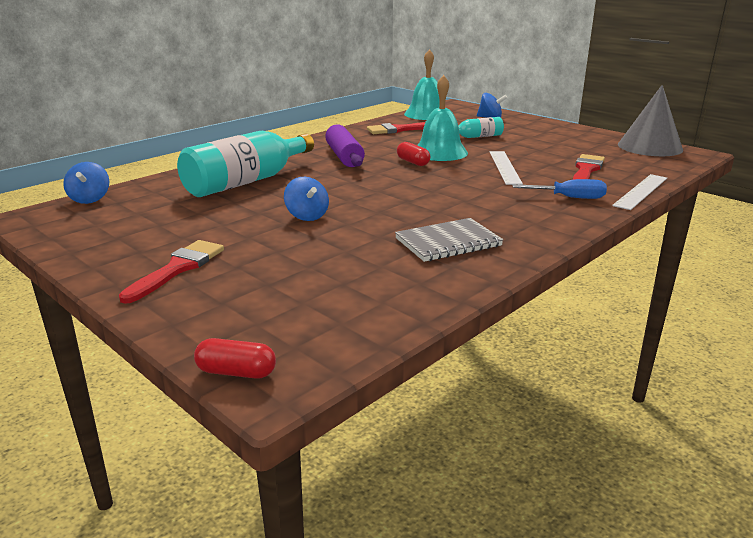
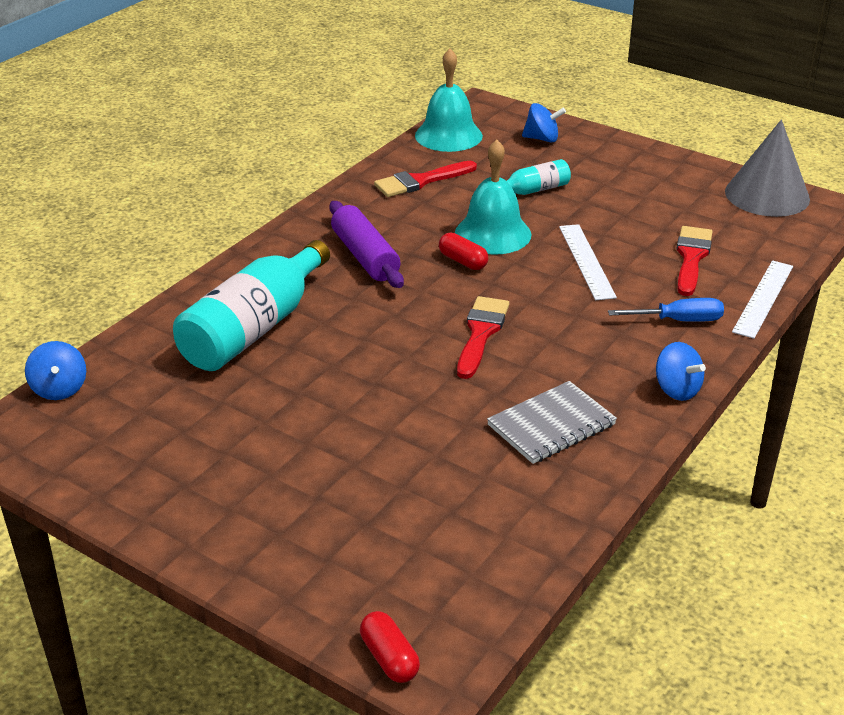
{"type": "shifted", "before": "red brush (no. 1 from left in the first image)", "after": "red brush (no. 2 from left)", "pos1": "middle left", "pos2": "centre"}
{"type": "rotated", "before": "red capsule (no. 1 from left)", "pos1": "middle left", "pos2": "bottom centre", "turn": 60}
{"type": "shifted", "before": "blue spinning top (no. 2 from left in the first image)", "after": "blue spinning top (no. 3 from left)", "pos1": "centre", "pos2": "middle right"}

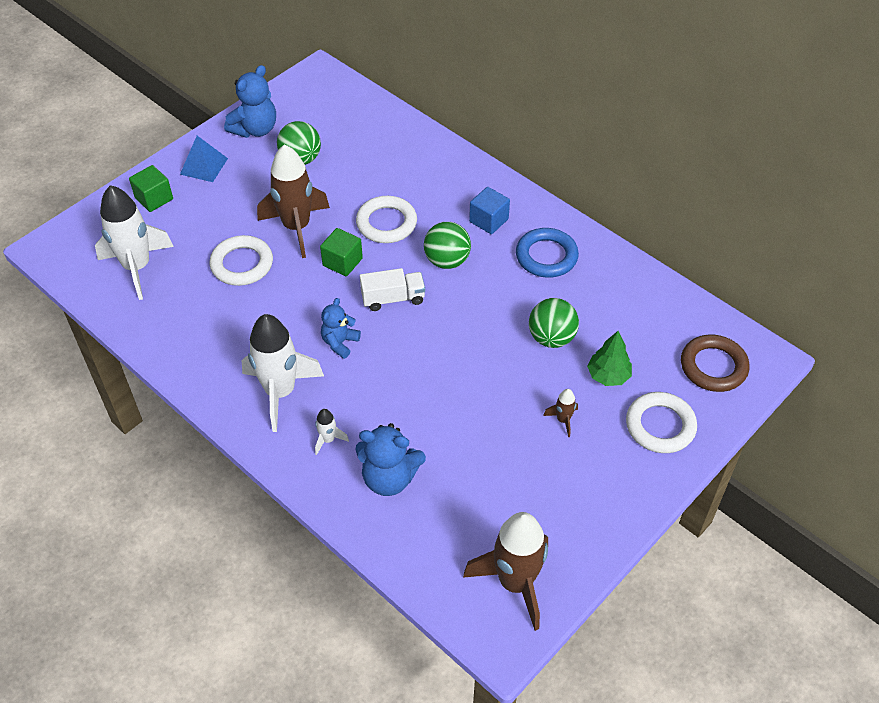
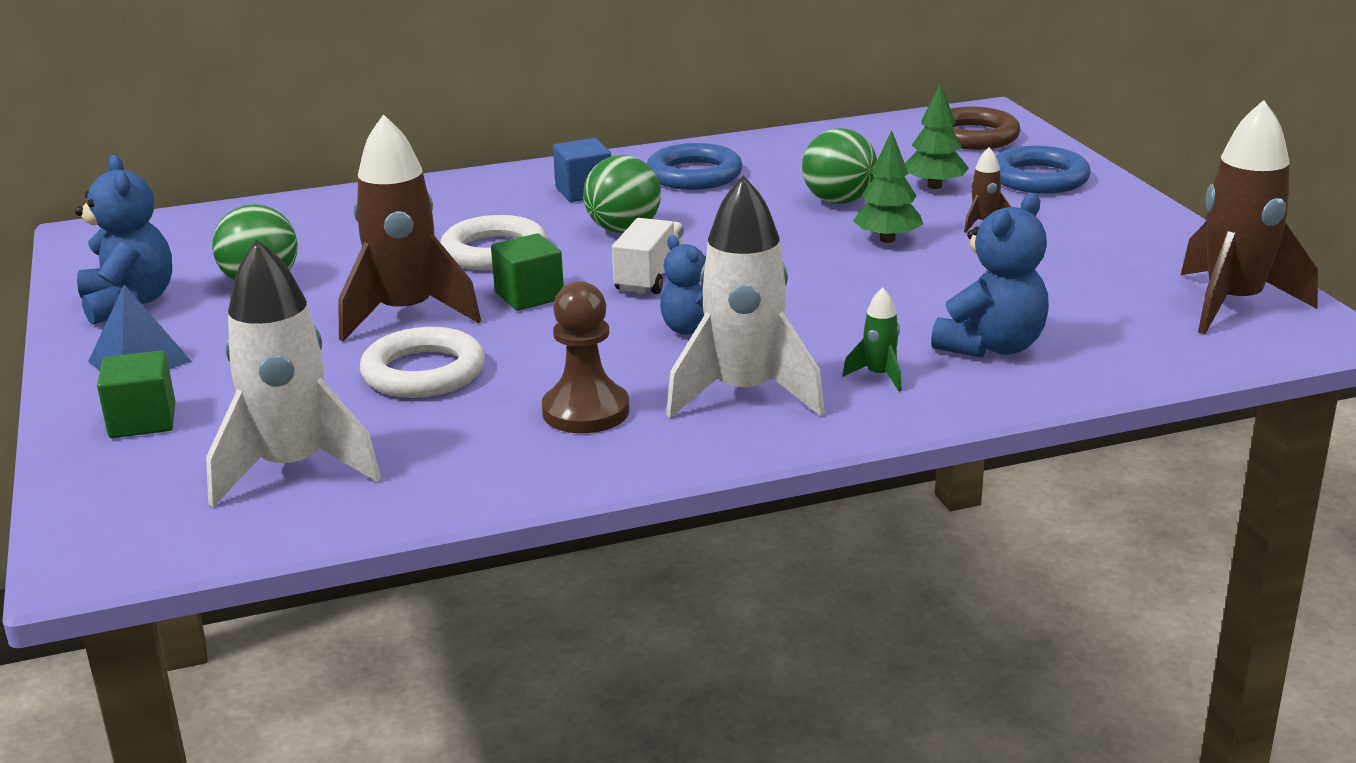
{"type": "repainted", "before": "white rocket (no. 3 from left)", "after": "green rocket", "pos1": "centre", "pos2": "centre"}
{"type": "repainted", "before": "white ring (no. 3 from left)", "after": "blue ring (no. 2 from left)", "pos1": "middle right", "pos2": "top right"}
{"type": "new", "after": "brown pawn", "pos2": "centre"}
{"type": "new", "after": "green tree (no. 1 from left)", "pos2": "top centre"}

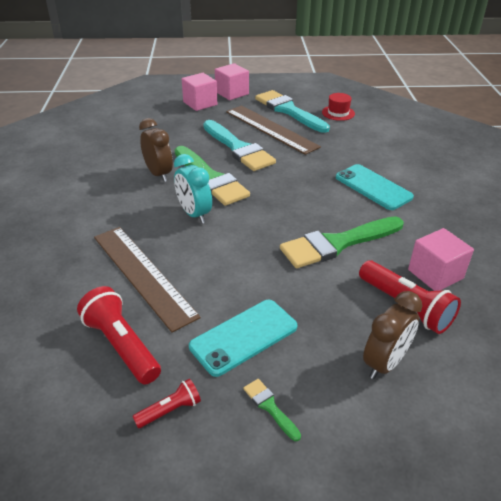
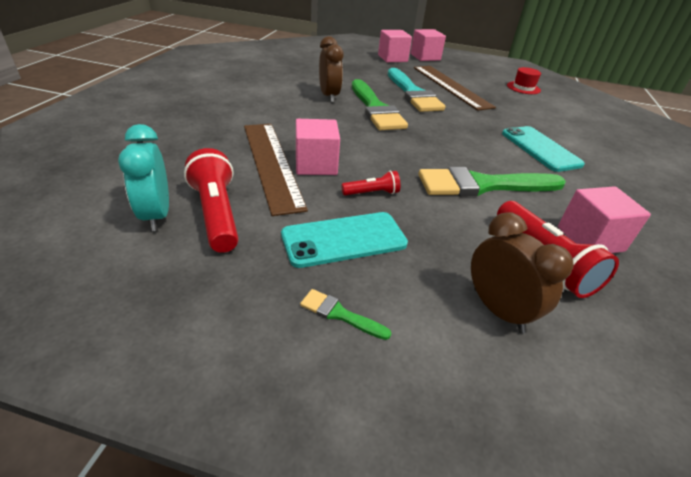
{"type": "shifted", "before": "red flashlight (no. 2 from left)", "pos1": "bottom left", "pos2": "centre"}
{"type": "shifted", "before": "turquoise clock", "pos1": "centre", "pos2": "middle left"}
{"type": "rotated", "before": "green brush (no. 2 from left in the first image)", "pos1": "bottom centre", "pos2": "centre", "turn": -45}
{"type": "gone", "before": "turquoise brush (no. 2 from left)", "pos1": "top centre"}
{"type": "rotated", "before": "brown clock (no. 2 from left)", "pos1": "bottom right", "pos2": "middle right", "turn": -90}
{"type": "new", "after": "pink cube (no. 1 from left)", "pos2": "top centre"}

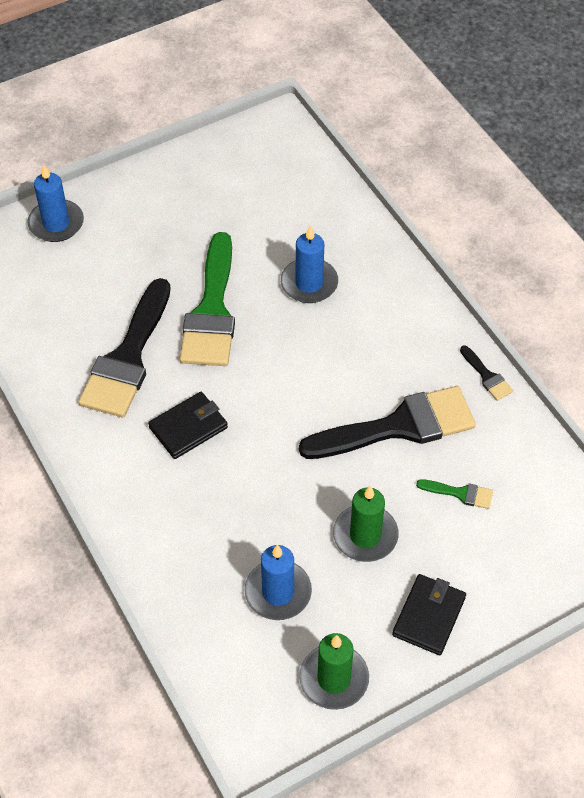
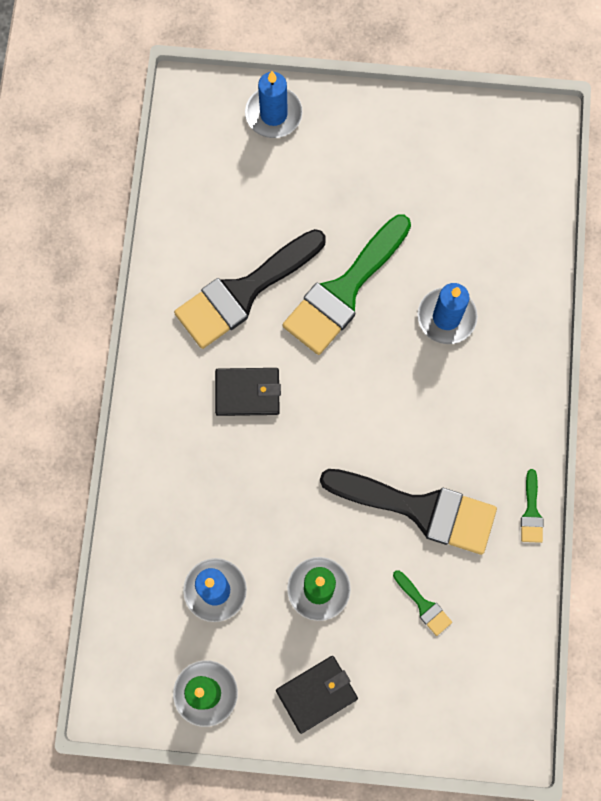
{"type": "repainted", "before": "black brush (no. 3 from left)", "after": "green brush (no. 3 from left)", "pos1": "middle right", "pos2": "middle right"}

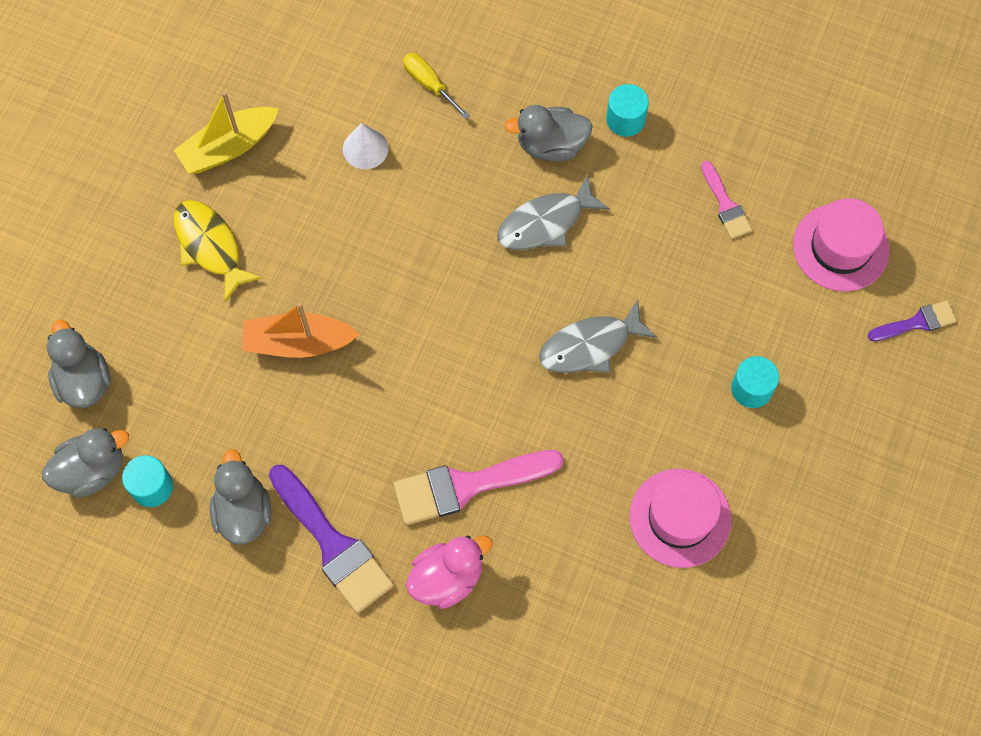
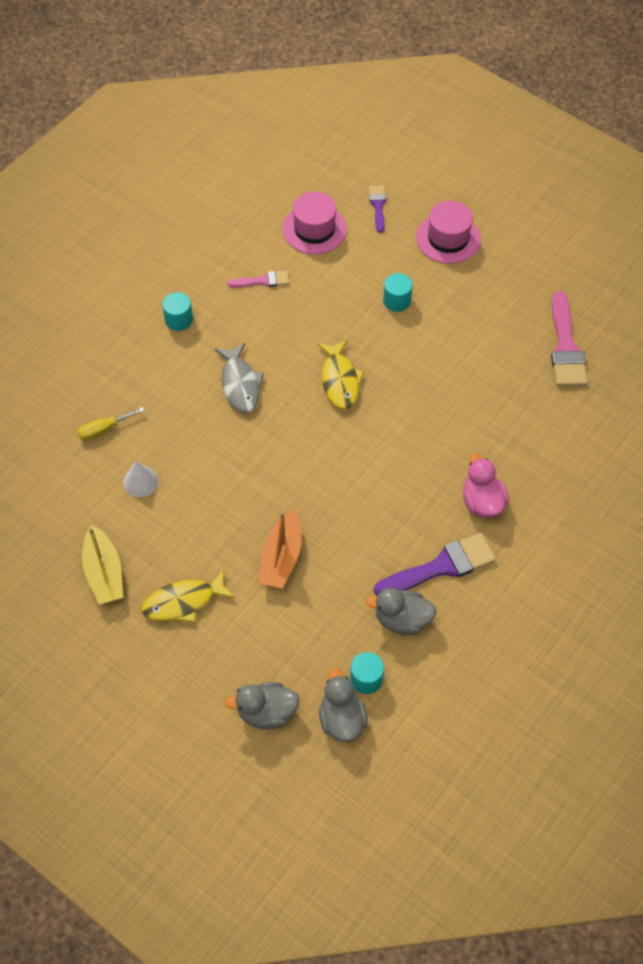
{"type": "shifted", "before": "pink brush (no. 1 from left in the first image)", "after": "pink brush (no. 2 from left)", "pos1": "centre", "pos2": "middle right"}
{"type": "gone", "before": "grey duck (no. 4 from left)", "pos1": "top centre"}
{"type": "repainted", "before": "grey fish (no. 2 from left)", "after": "yellow fish (no. 2 from left)", "pos1": "centre", "pos2": "centre"}
{"type": "shifted", "before": "pink hat (no. 1 from left in the first image)", "after": "pink hat (no. 2 from left)", "pos1": "bottom right", "pos2": "top right"}

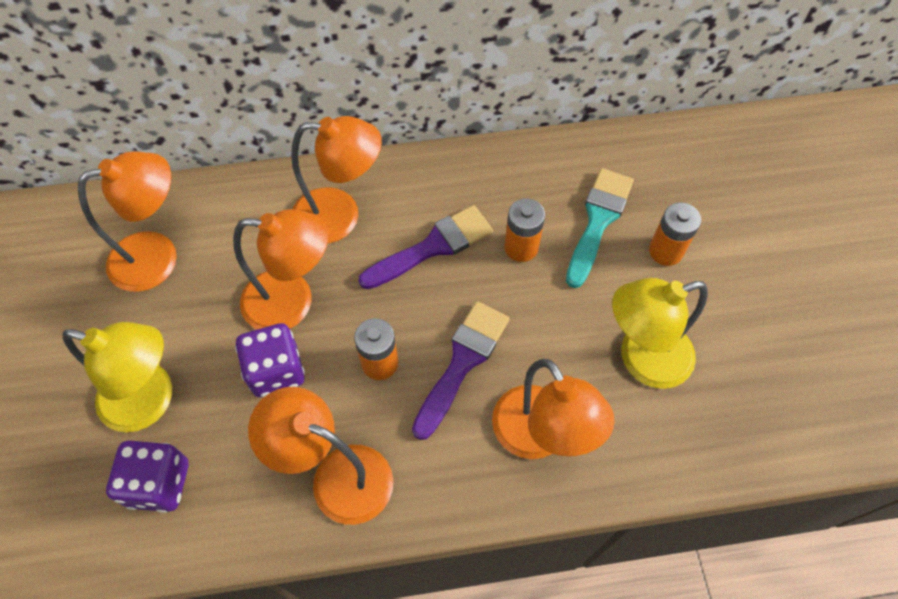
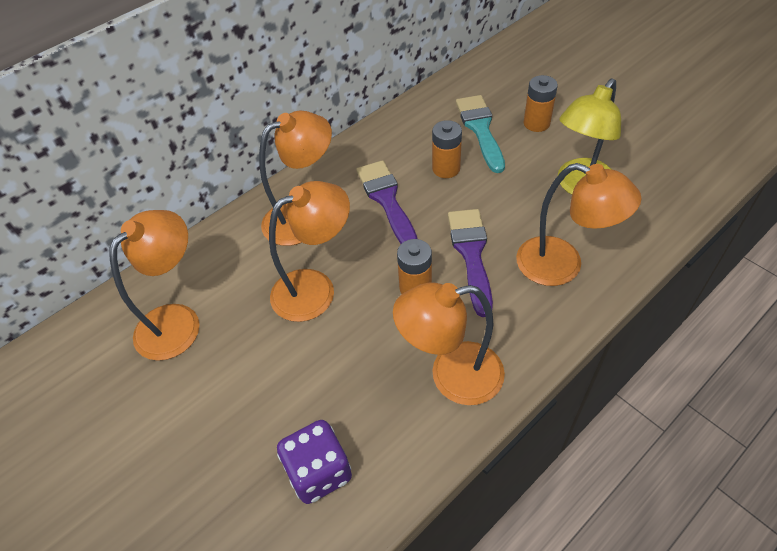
{"type": "gone", "before": "yellow lamp (no. 1 from left)", "pos1": "middle left"}
{"type": "gone", "before": "purple dice (no. 2 from left)", "pos1": "middle left"}
{"type": "rotated", "before": "purple brush (no. 1 from left)", "pos1": "centre", "pos2": "centre", "turn": -45}

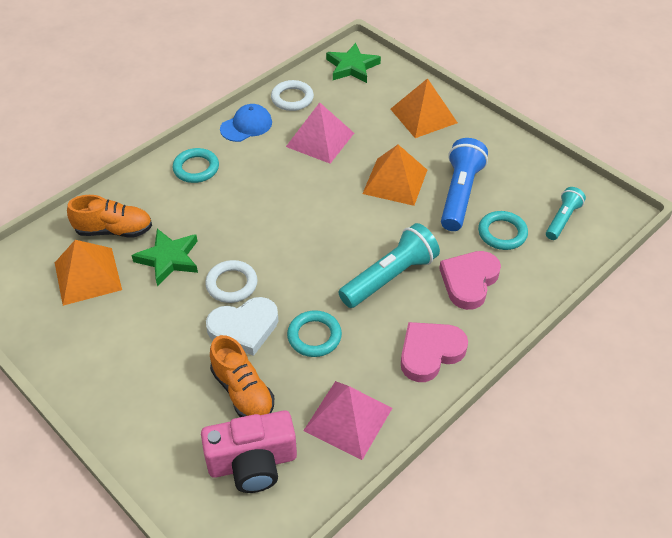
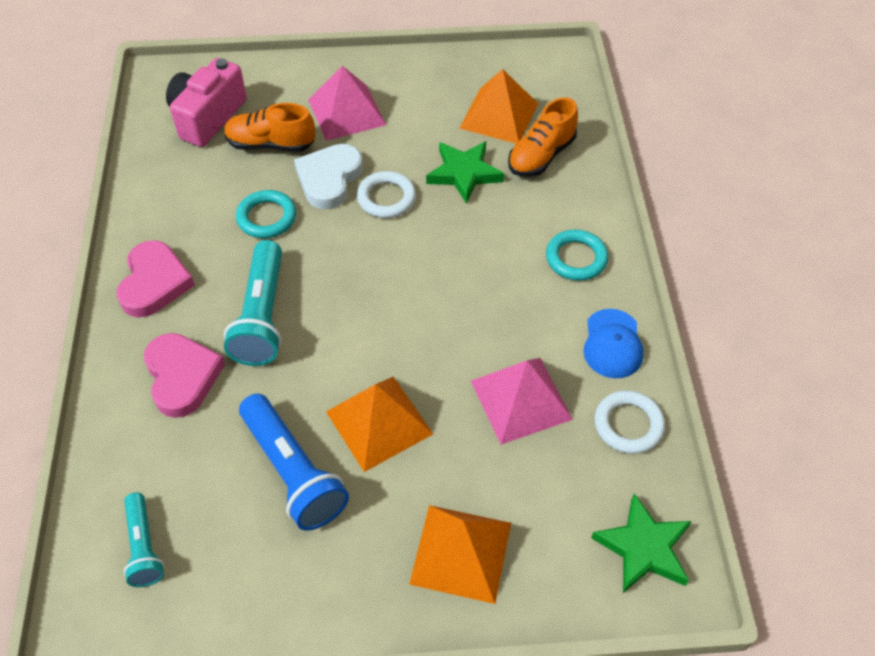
{"type": "shifted", "before": "pink pyramid (no. 2 from left in the first image)", "after": "pink pyramid (no. 1 from left)", "pos1": "bottom centre", "pos2": "top centre"}
{"type": "gone", "before": "turquoise ring (no. 3 from left)", "pos1": "middle right"}

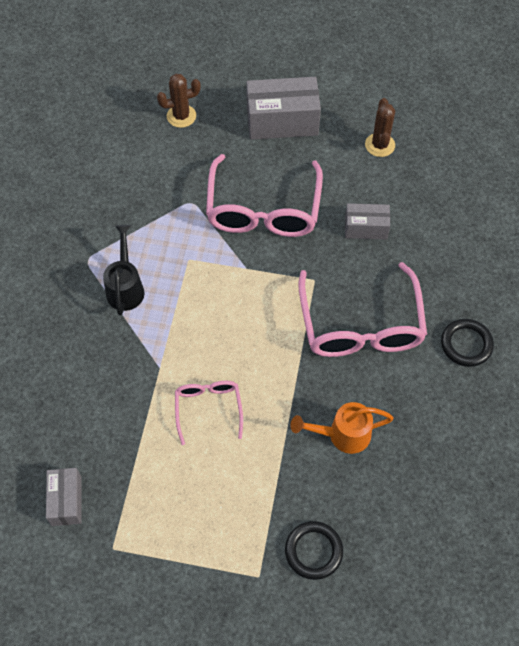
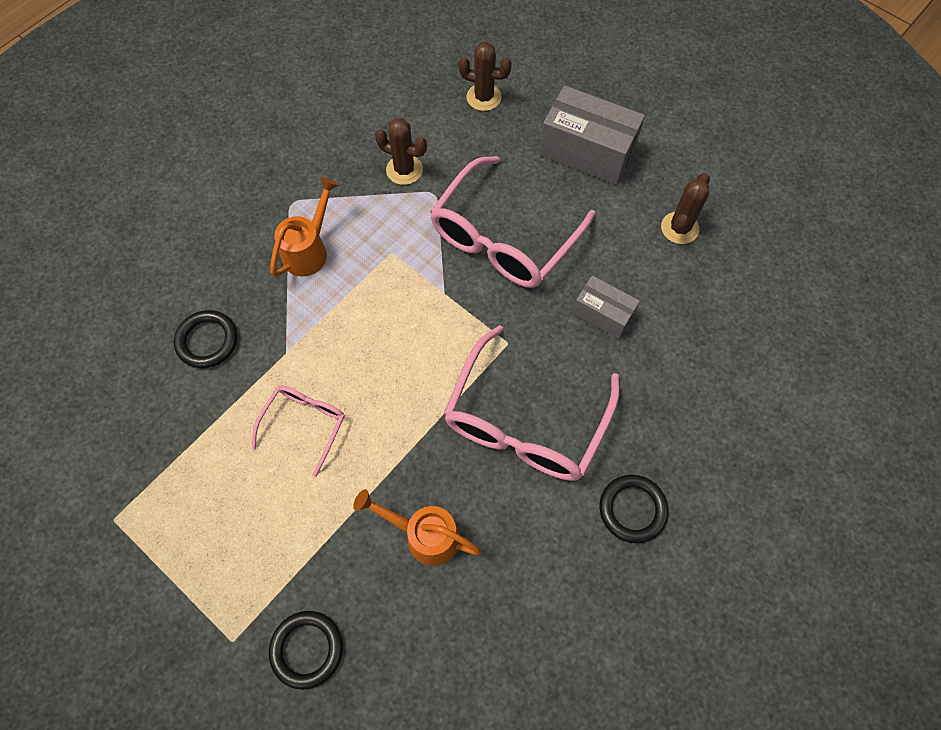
{"type": "gone", "before": "grey box (no. 1 from left)", "pos1": "bottom left"}
{"type": "repainted", "before": "black watering can", "after": "orange watering can (no. 1 from left)", "pos1": "middle left", "pos2": "top left"}
{"type": "new", "after": "black ring (no. 1 from left)", "pos2": "middle left"}
{"type": "new", "after": "brown cactus (no. 1 from left)", "pos2": "top centre"}

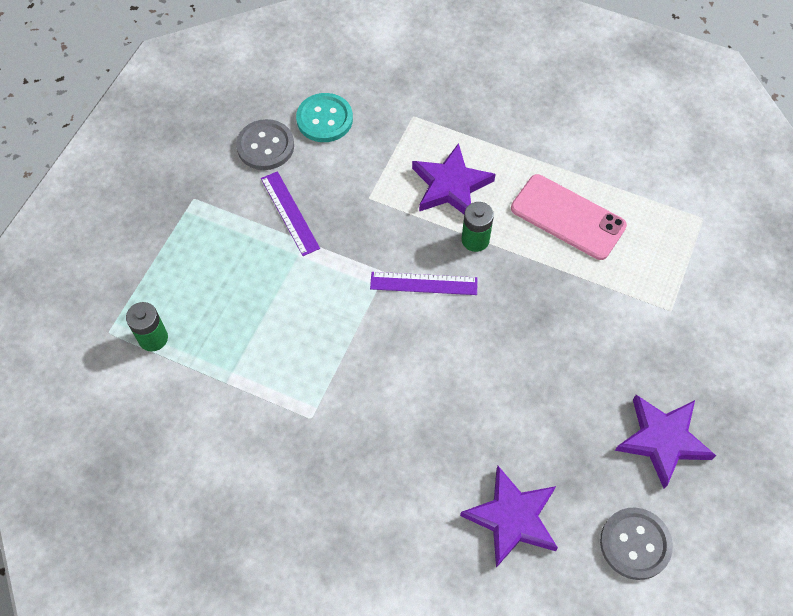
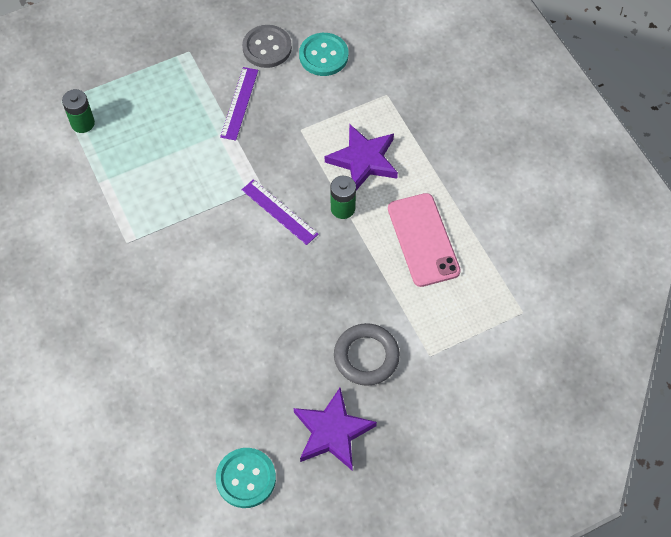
{"type": "gone", "before": "purple star (no. 2 from left)", "pos1": "bottom centre"}
{"type": "repainted", "before": "grey button (no. 2 from left)", "after": "turquoise button (no. 1 from left)", "pos1": "bottom right", "pos2": "bottom centre"}
{"type": "new", "after": "grey ring", "pos2": "centre"}

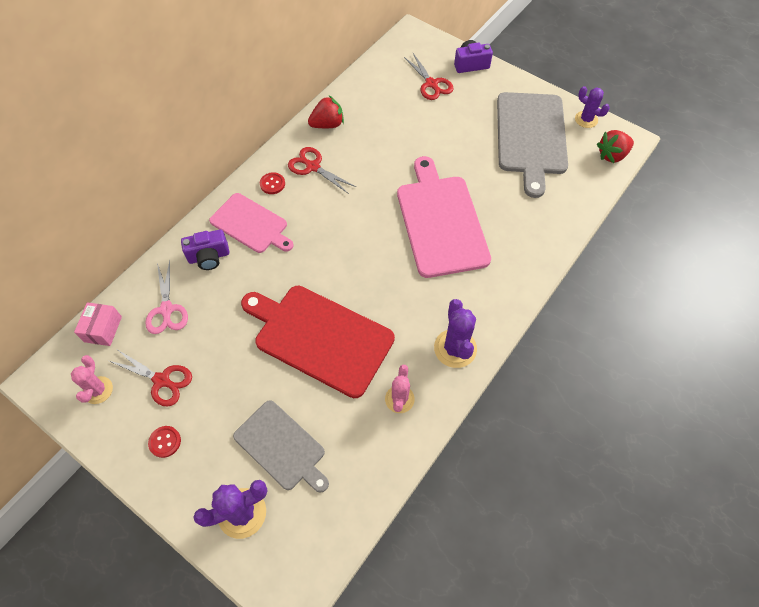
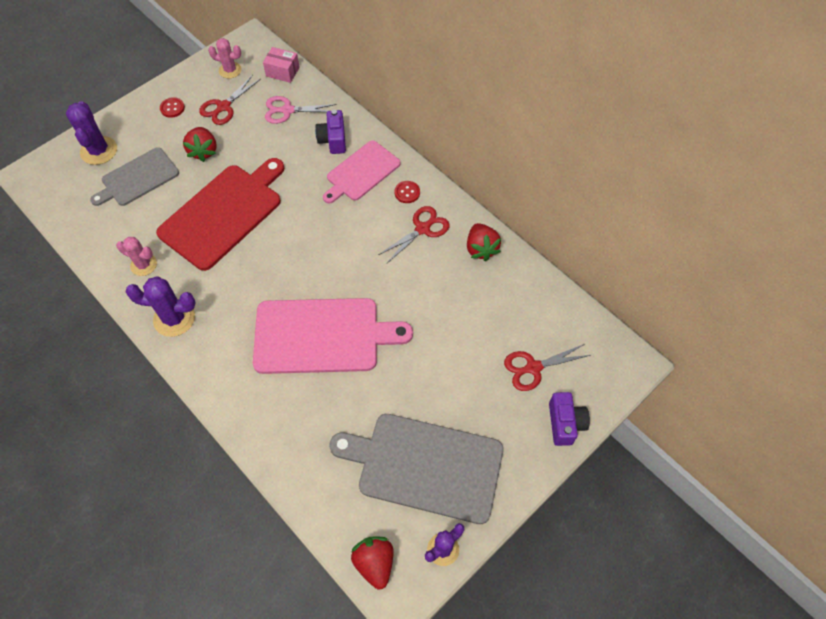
{"type": "new", "after": "red strawberry (no. 1 from left)", "pos2": "top left"}

